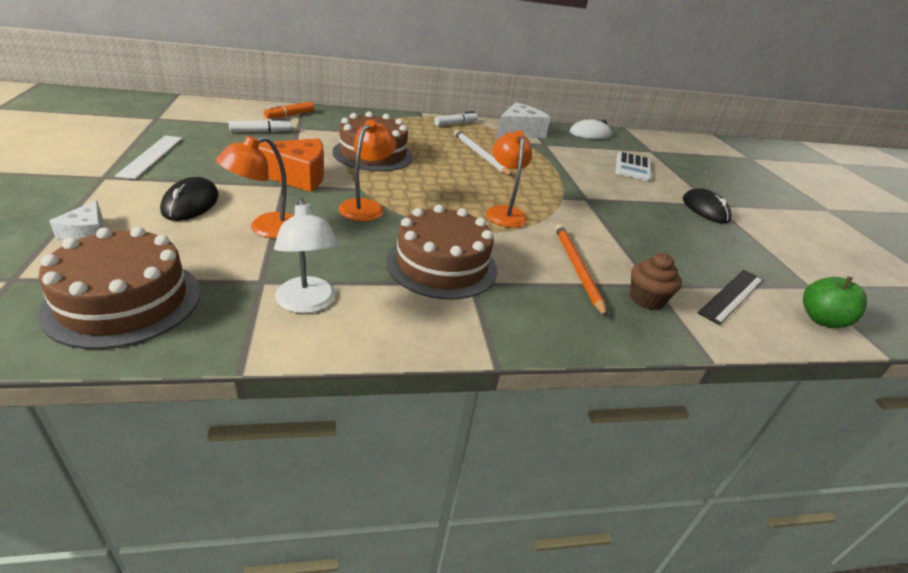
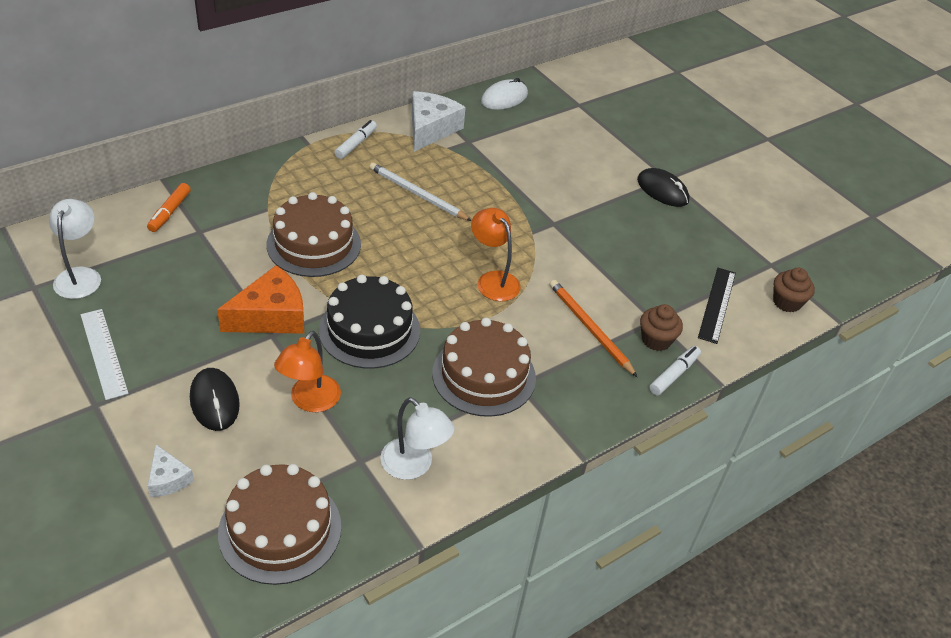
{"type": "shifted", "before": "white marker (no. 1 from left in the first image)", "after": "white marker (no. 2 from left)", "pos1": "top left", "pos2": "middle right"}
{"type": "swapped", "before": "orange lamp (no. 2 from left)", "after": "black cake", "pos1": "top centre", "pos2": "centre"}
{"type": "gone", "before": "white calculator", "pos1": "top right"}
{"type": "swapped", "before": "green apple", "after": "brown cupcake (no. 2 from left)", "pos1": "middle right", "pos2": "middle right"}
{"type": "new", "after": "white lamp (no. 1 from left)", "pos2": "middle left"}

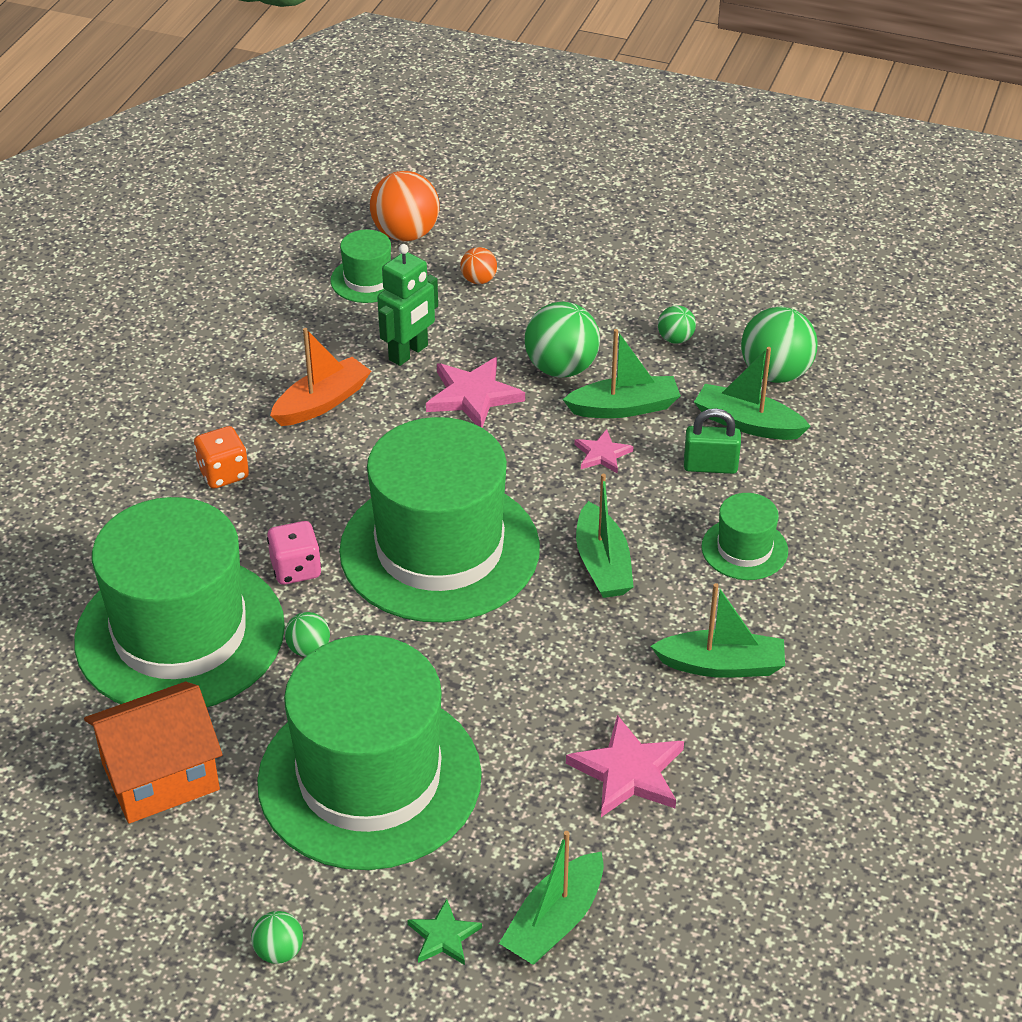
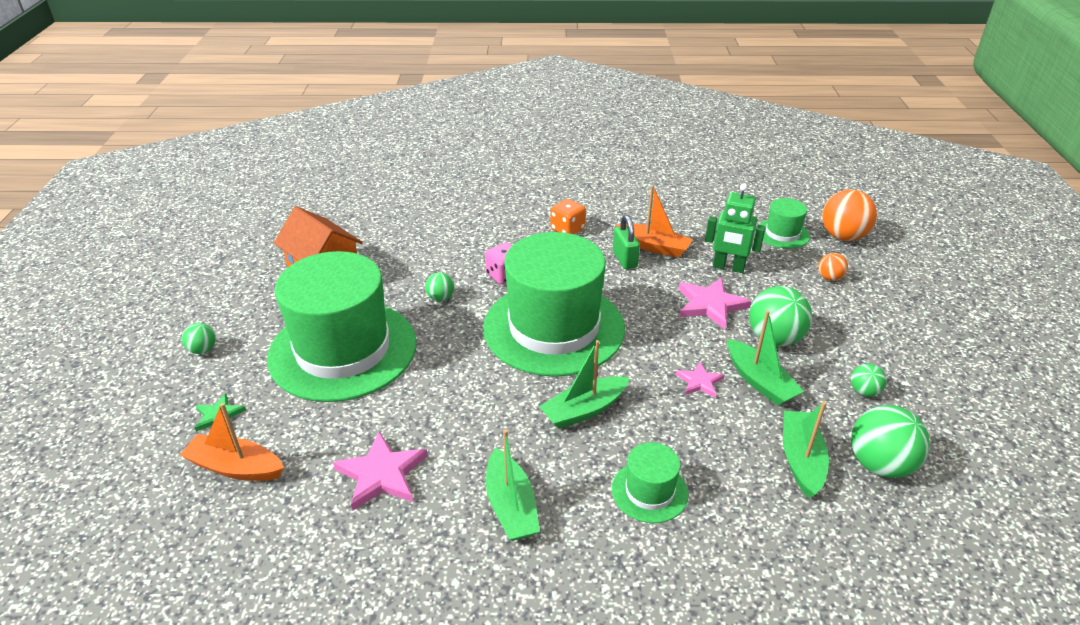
{"type": "gone", "before": "green hat (no. 1 from left)", "pos1": "middle left"}
{"type": "repainted", "before": "green boat (no. 1 from left)", "after": "orange boat (no. 1 from left)", "pos1": "bottom centre", "pos2": "bottom left"}
{"type": "shifted", "before": "green padlock", "pos1": "middle right", "pos2": "centre"}

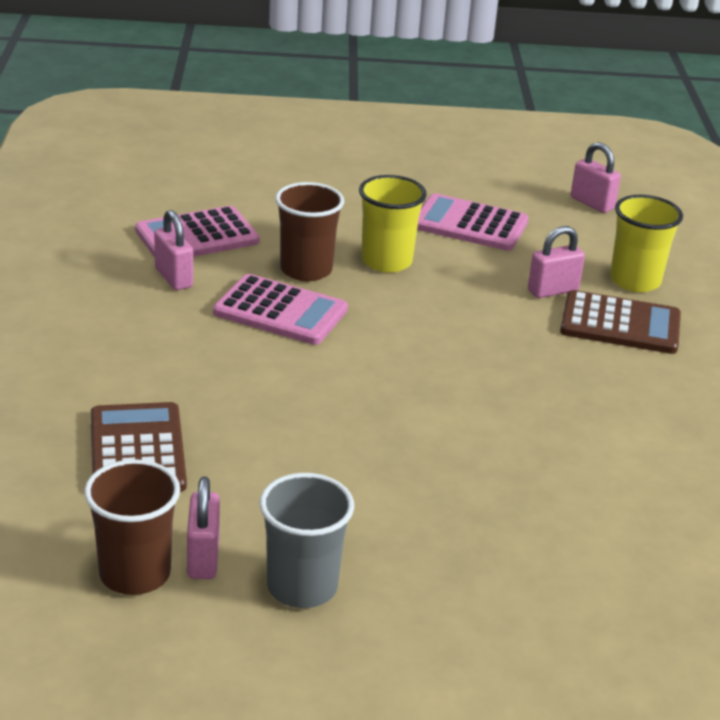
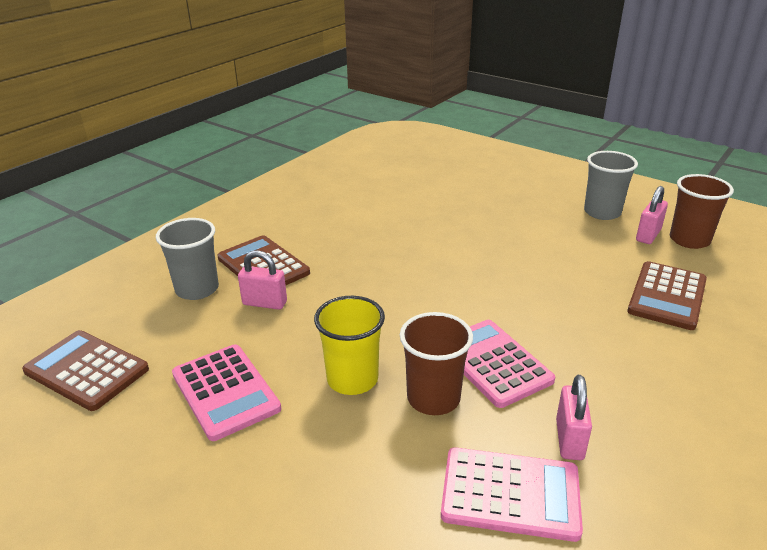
{"type": "swapped", "before": "pink padlock (no. 4 from left)", "after": "brown calculator (no. 1 from left)", "pos1": "top right", "pos2": "bottom left"}
{"type": "repainted", "before": "yellow cup (no. 2 from left)", "after": "grey cup (no. 1 from left)", "pos1": "middle right", "pos2": "middle left"}

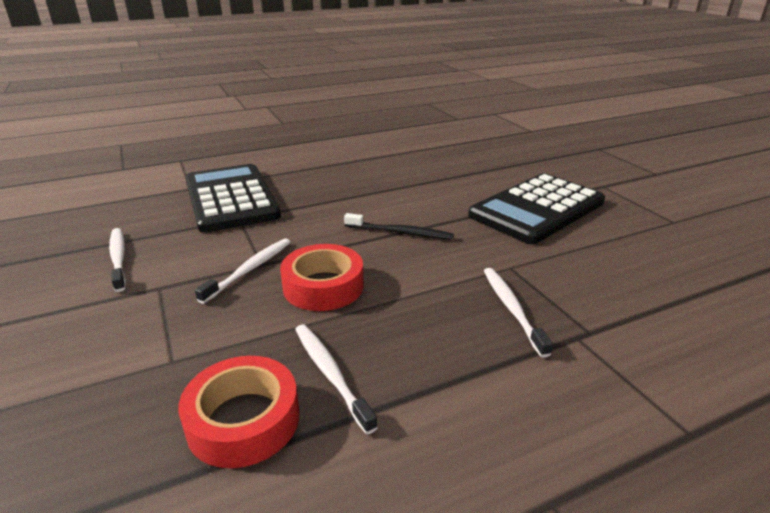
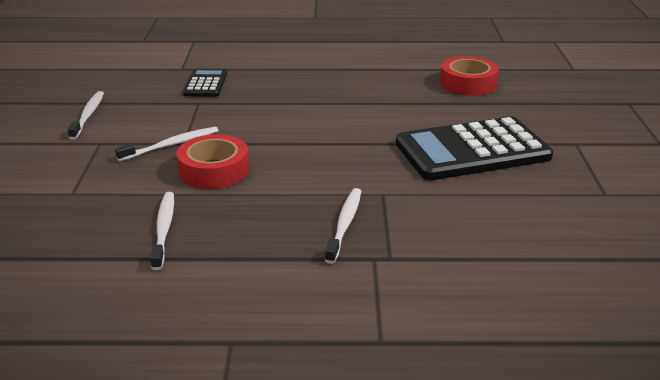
{"type": "shifted", "before": "red tape (no. 1 from left in the first image)", "after": "red tape (no. 2 from left)", "pos1": "bottom left", "pos2": "top right"}
{"type": "scaled", "before": "black calculator (no. 1 from left)", "pos1": "middle left", "pos2": "top left", "scale": 0.5}
{"type": "gone", "before": "black toothbrush", "pos1": "centre"}

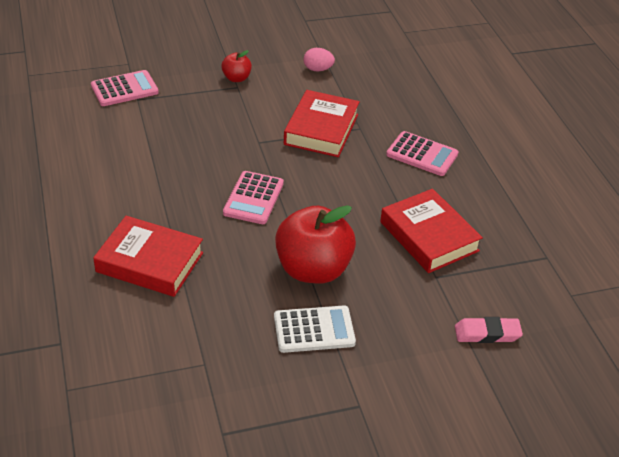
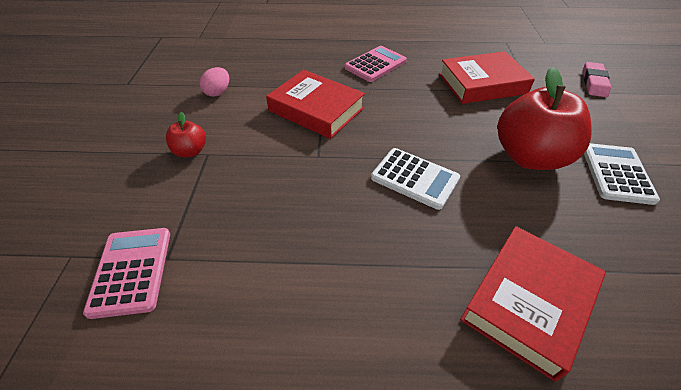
{"type": "repainted", "before": "pink calculator (no. 2 from left)", "after": "white calculator (no. 1 from left)", "pos1": "centre", "pos2": "centre"}

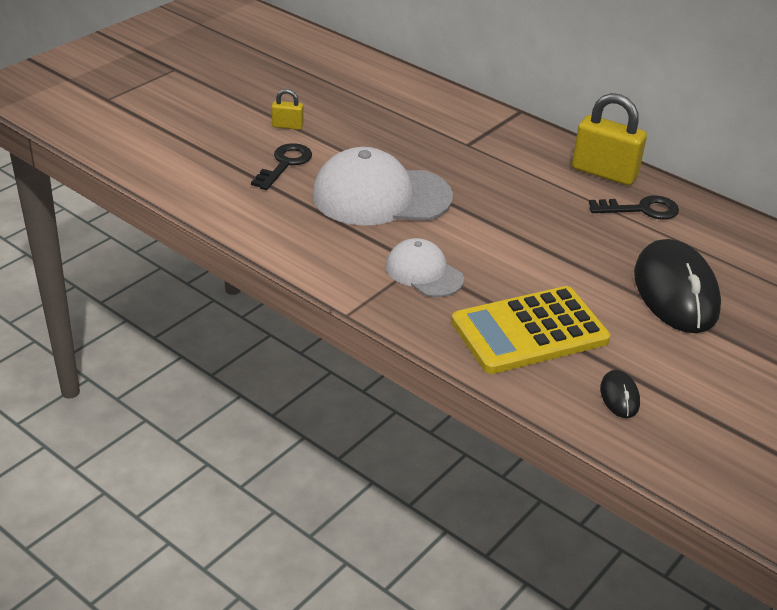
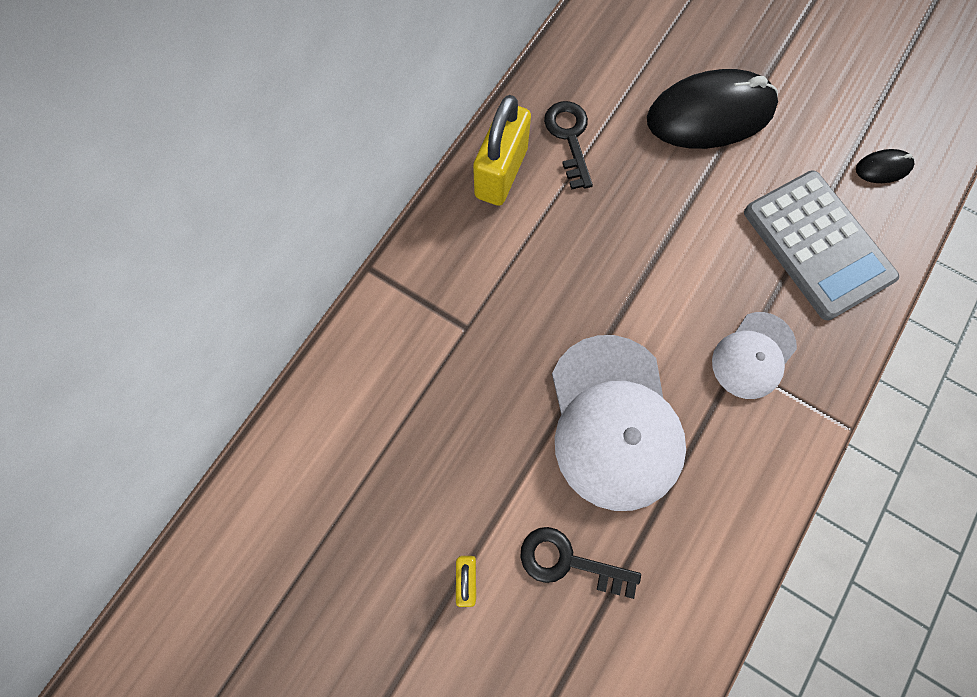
{"type": "repainted", "before": "yellow calculator", "after": "grey calculator", "pos1": "middle right", "pos2": "middle right"}

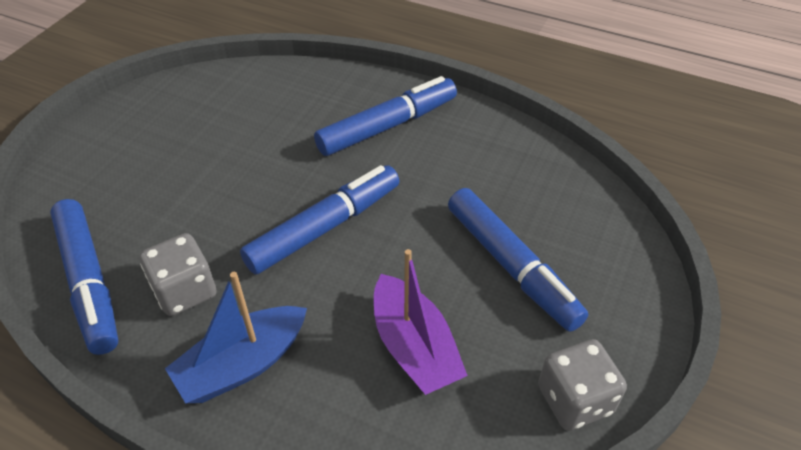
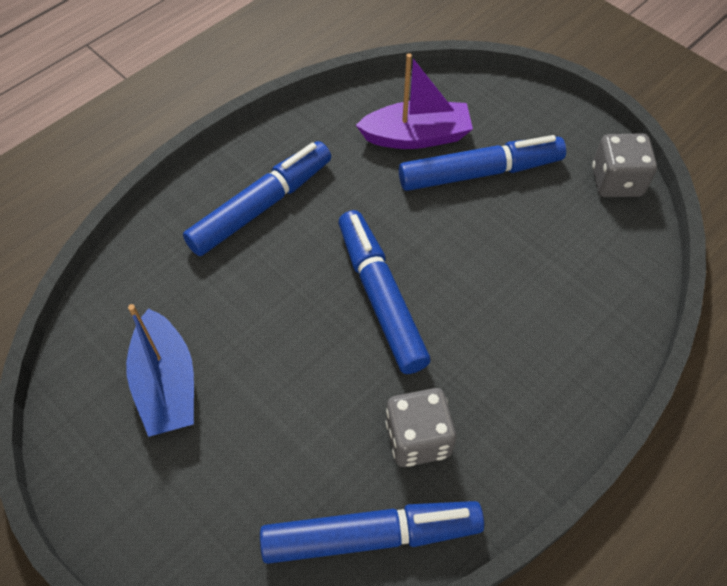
{"type": "shifted", "before": "blue boat", "pos1": "bottom left", "pos2": "middle left"}
{"type": "rotated", "before": "blue marker (no. 3 from left in the first image)", "pos1": "top centre", "pos2": "centre", "turn": 60}
{"type": "shifted", "before": "purple boat", "pos1": "bottom centre", "pos2": "top centre"}

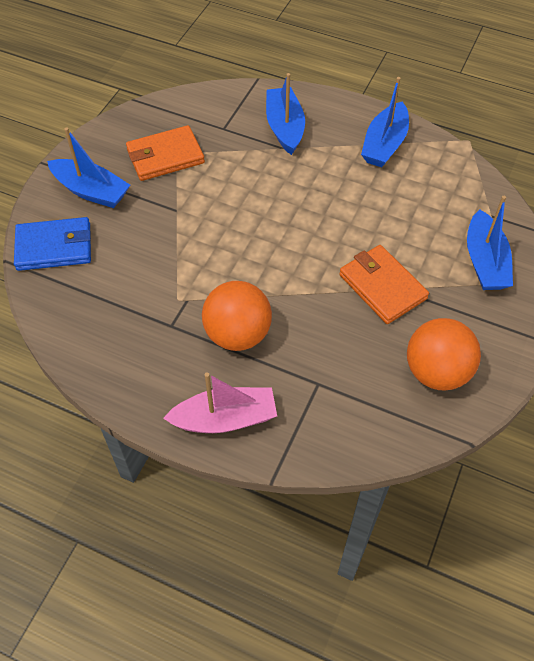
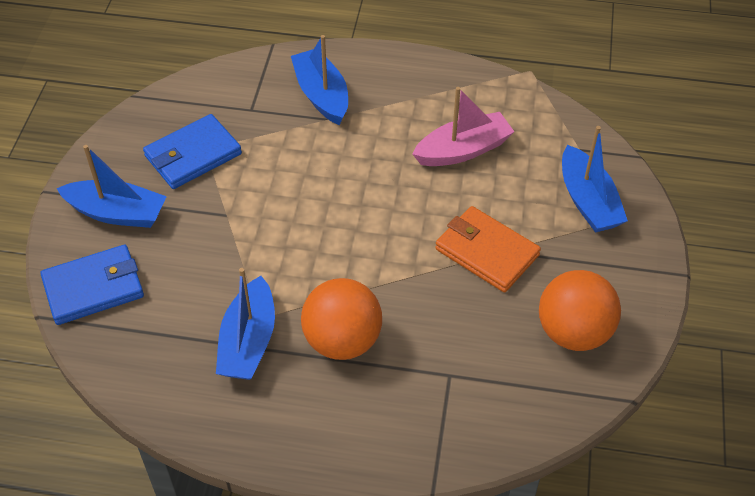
{"type": "repainted", "before": "orange wallet (no. 1 from left)", "after": "blue wallet (no. 2 from left)", "pos1": "top left", "pos2": "top left"}
{"type": "shifted", "before": "pink boat", "pos1": "centre", "pos2": "top centre"}
{"type": "shifted", "before": "blue boat (no. 3 from left in the first image)", "after": "blue boat (no. 2 from left)", "pos1": "top right", "pos2": "middle left"}

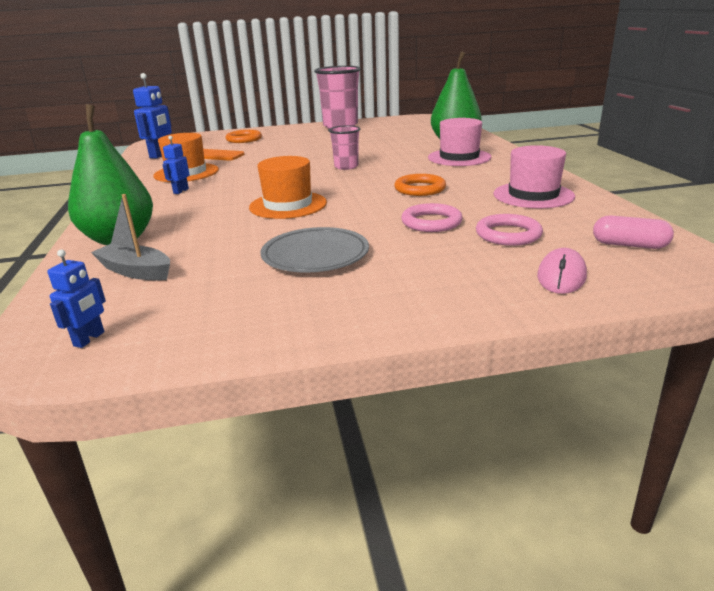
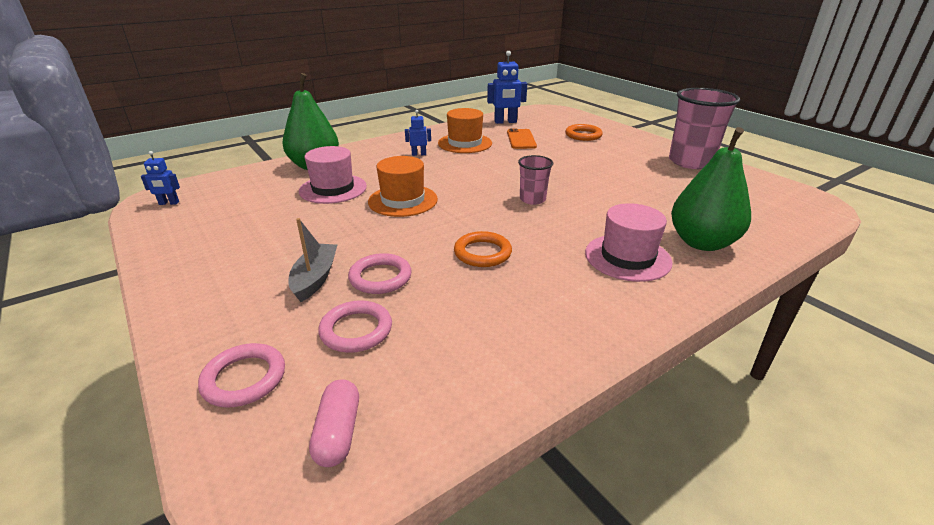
{"type": "shifted", "before": "grey boat", "pos1": "middle left", "pos2": "centre"}
{"type": "gone", "before": "grey plate", "pos1": "centre"}
{"type": "shifted", "before": "pink hat (no. 2 from left in the first image)", "after": "pink hat (no. 1 from left)", "pos1": "top right", "pos2": "centre"}
{"type": "swapped", "before": "pink mouse", "after": "pink ring (no. 1 from left)", "pos1": "middle right", "pos2": "bottom left"}

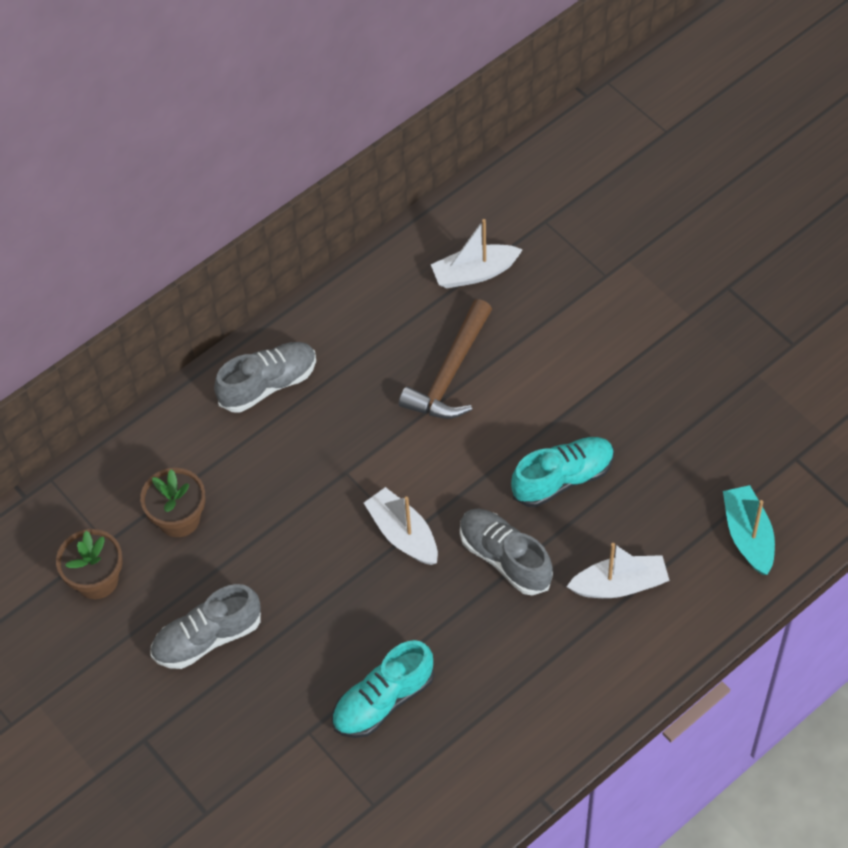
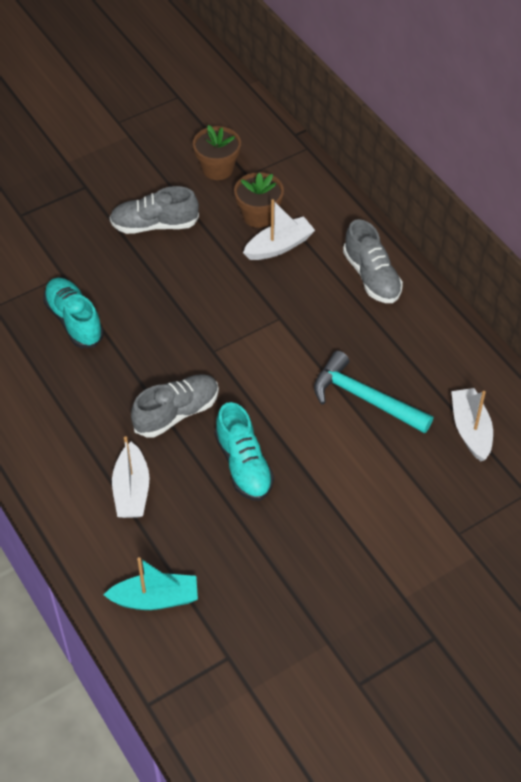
{"type": "rotated", "before": "grey shoe (no. 1 from left)", "pos1": "bottom left", "pos2": "top left", "turn": -75}
{"type": "shifted", "before": "white boat (no. 1 from left in the first image)", "after": "white boat (no. 2 from left)", "pos1": "centre", "pos2": "top centre"}
{"type": "repainted", "before": "brown hammer", "after": "turquoise hammer", "pos1": "centre", "pos2": "middle right"}

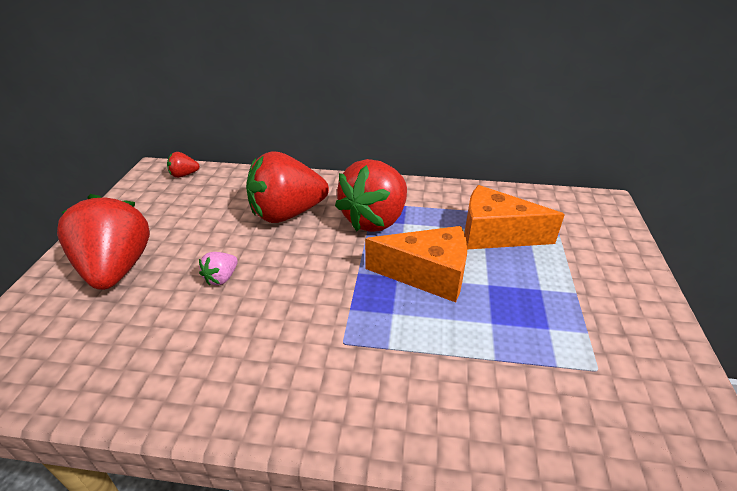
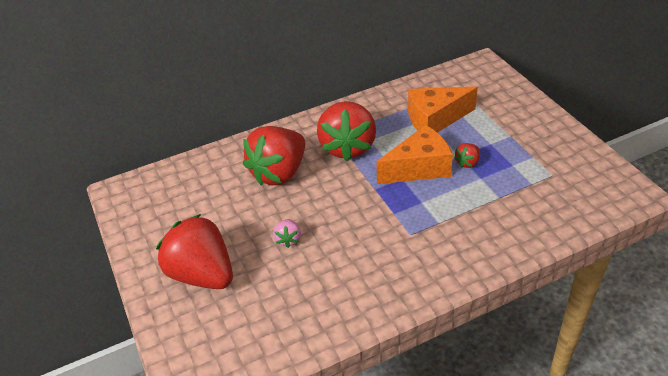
{"type": "shifted", "before": "red strawberry (no. 2 from left in the first image)", "after": "red strawberry (no. 4 from left)", "pos1": "middle left", "pos2": "middle right"}

